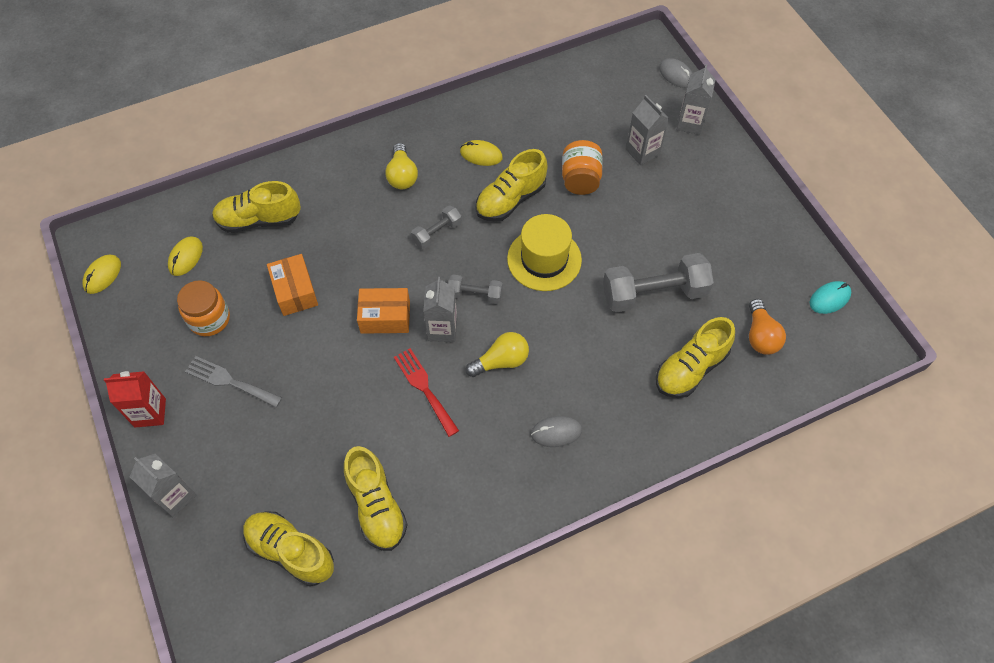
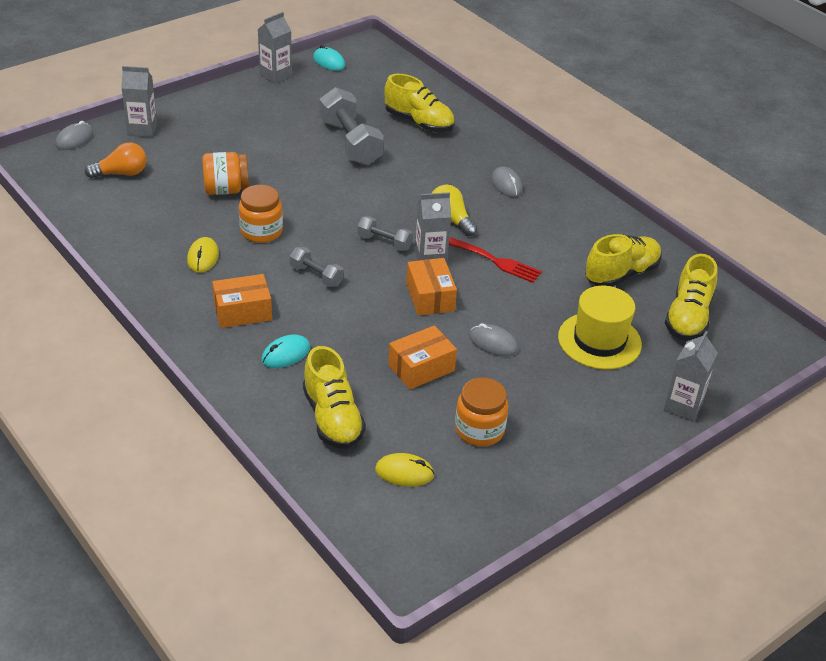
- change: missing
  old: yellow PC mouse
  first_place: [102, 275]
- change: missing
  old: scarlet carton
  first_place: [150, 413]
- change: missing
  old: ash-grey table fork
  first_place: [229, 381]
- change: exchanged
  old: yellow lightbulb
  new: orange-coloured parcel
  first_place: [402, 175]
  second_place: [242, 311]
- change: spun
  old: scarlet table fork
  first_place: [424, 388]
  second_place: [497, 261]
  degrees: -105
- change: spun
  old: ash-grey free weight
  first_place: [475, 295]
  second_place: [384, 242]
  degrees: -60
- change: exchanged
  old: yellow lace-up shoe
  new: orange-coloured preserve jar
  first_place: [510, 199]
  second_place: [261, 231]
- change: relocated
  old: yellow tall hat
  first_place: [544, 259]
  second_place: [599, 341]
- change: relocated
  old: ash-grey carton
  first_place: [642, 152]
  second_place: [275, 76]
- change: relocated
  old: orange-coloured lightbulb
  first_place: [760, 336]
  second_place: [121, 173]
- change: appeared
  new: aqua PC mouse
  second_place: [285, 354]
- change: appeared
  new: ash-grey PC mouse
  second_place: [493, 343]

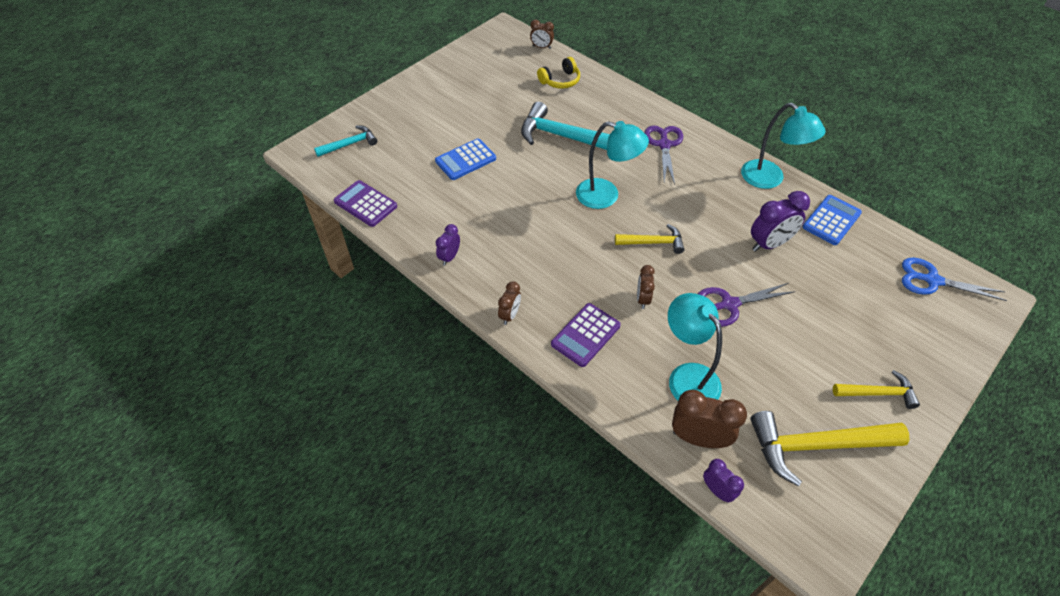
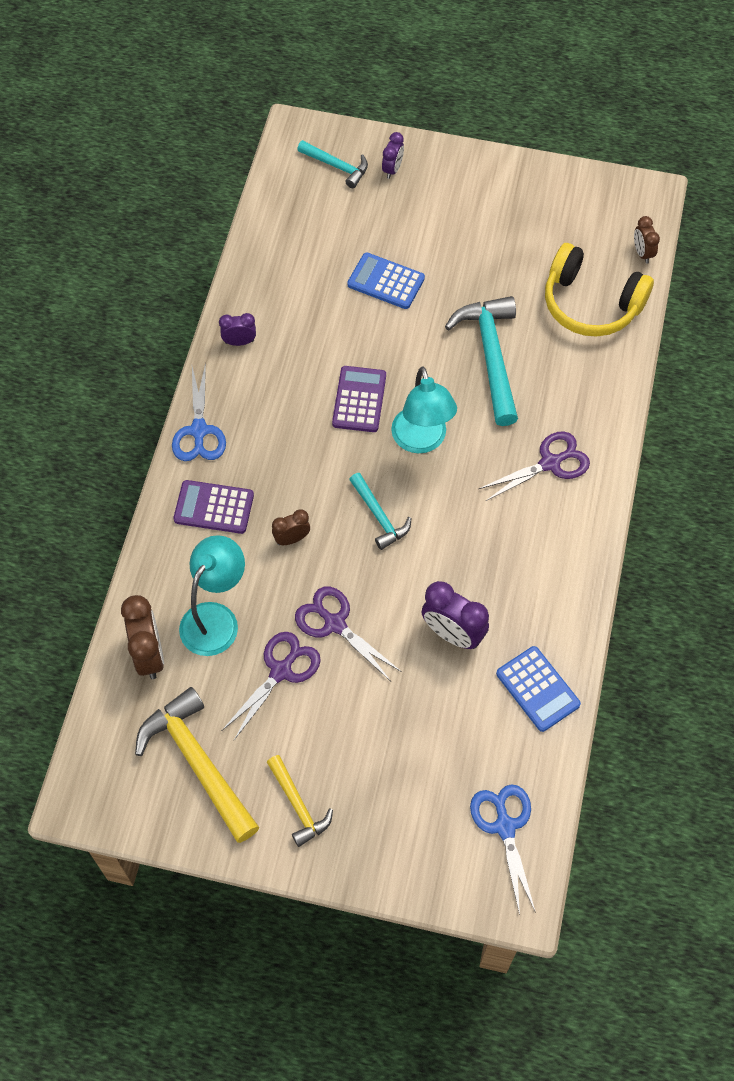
- change: relocated
  old: violet adding machine
  first_place: [365, 204]
  second_place: [359, 400]
- change: exchanged
  old: dark brown alarm clock
  new: blue pair of scissors
  first_place: [510, 315]
  second_place: [199, 431]
- change: size
  old: yellow headphones
  first_place: [560, 81]
  second_place: [591, 304]
  factor: 1.78
- change: colour
  old: yellow hammer
  new: aqua hammer
  first_place: [653, 242]
  second_place: [379, 516]
- change: relocated
  old: violet alarm clock
  first_place: [717, 490]
  second_place: [392, 169]
- change: missing
  old: aqua lamp
  first_place: [769, 179]
- change: spun
  old: blue adding machine
  first_place: [831, 220]
  second_place: [537, 689]
  degrees: 45
- change: appeared
  new: violet pair of scissors
  second_place: [281, 671]

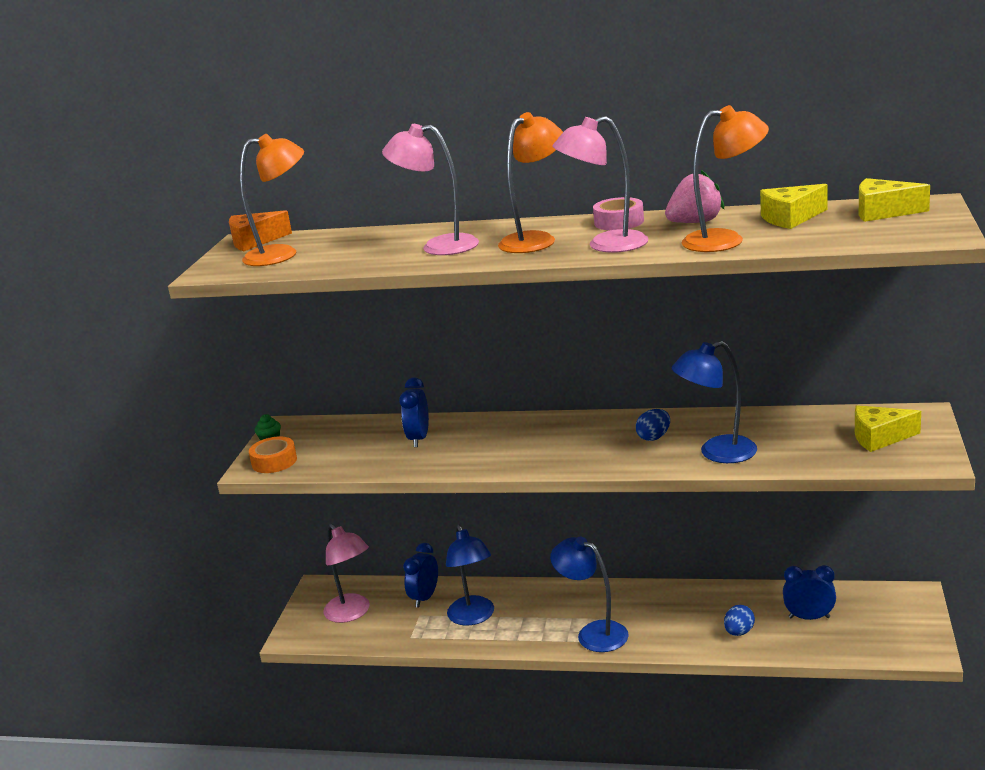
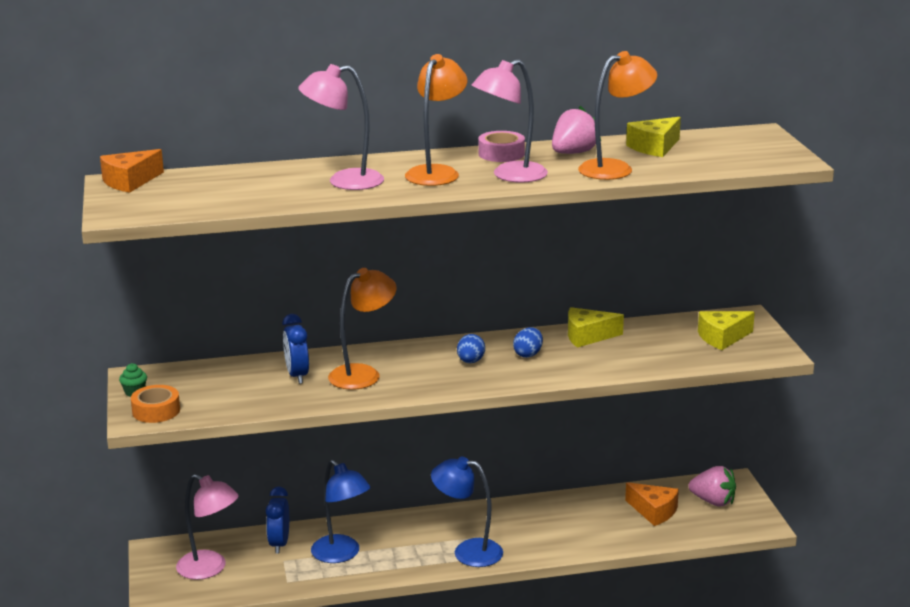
- change: relocated
  old: orange-coloured lamp
  first_place: [282, 254]
  second_place: [363, 374]
- change: missing
  old: blue lamp
  first_place: [717, 453]
- change: relocated
  old: blue toy egg
  first_place: [739, 632]
  second_place: [470, 361]
- change: exchanged
  old: blue alarm clock
  new: orange-coloured cheese wedge
  first_place: [809, 617]
  second_place: [654, 511]
- change: relocated
  old: yellow cheese wedge
  first_place: [883, 212]
  second_place: [587, 336]
- change: appeared
  new: pink strawberry
  second_place: [713, 501]

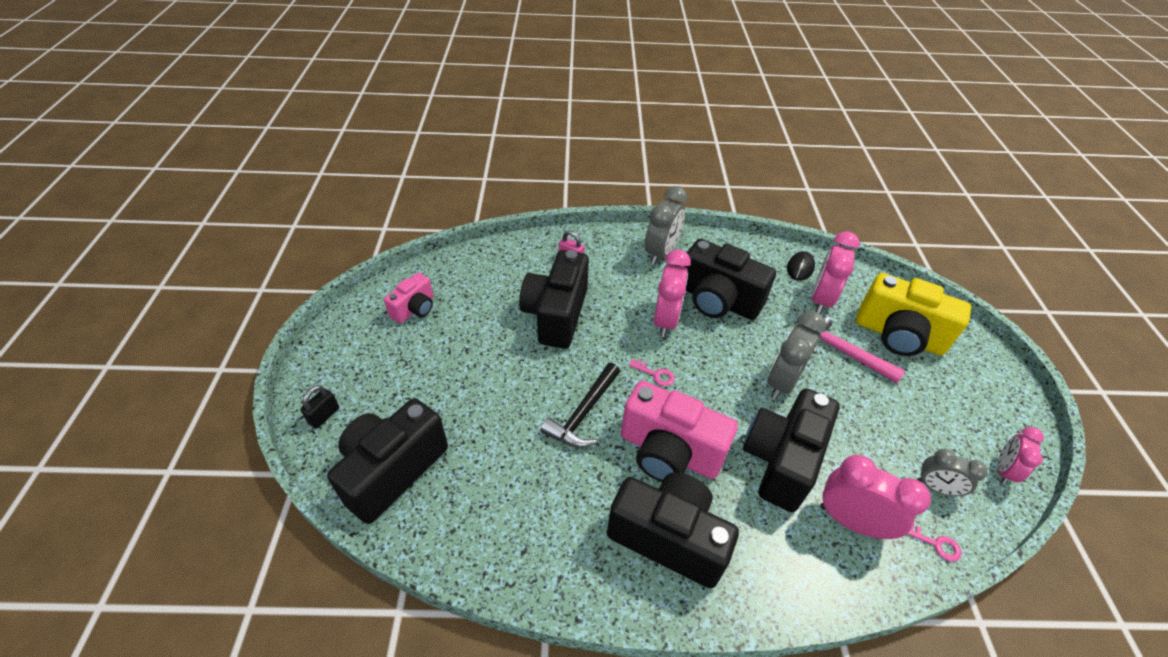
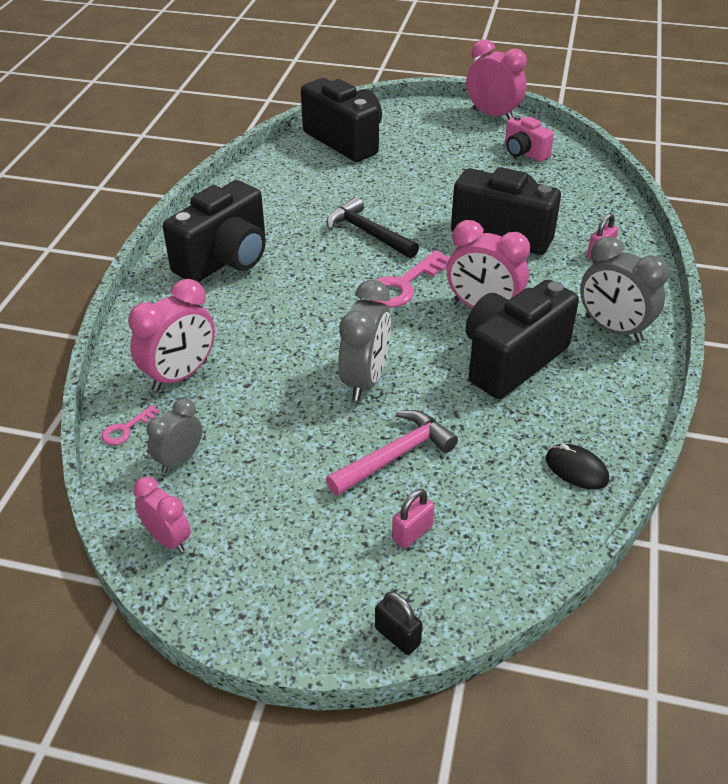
- change: relocated
  old: jet-black small lock
  first_place: [324, 415]
  second_place: [397, 636]
- change: missing
  old: pink camera
  first_place: [669, 452]
- change: size
  old: pink door key
  first_place: [655, 374]
  second_place: [403, 285]
  factor: 1.97
- change: missing
  old: jet-black camera
  first_place: [781, 460]
- change: spun
  old: ash-grey alarm clock
  first_place: [782, 381]
  second_place: [365, 380]
  degrees: 60
- change: relocated
  old: pink alarm clock
  first_place: [821, 299]
  second_place: [493, 115]
- change: exchanged
  old: yellow camera
  new: pink small lock
  first_place: [898, 336]
  second_place: [412, 533]

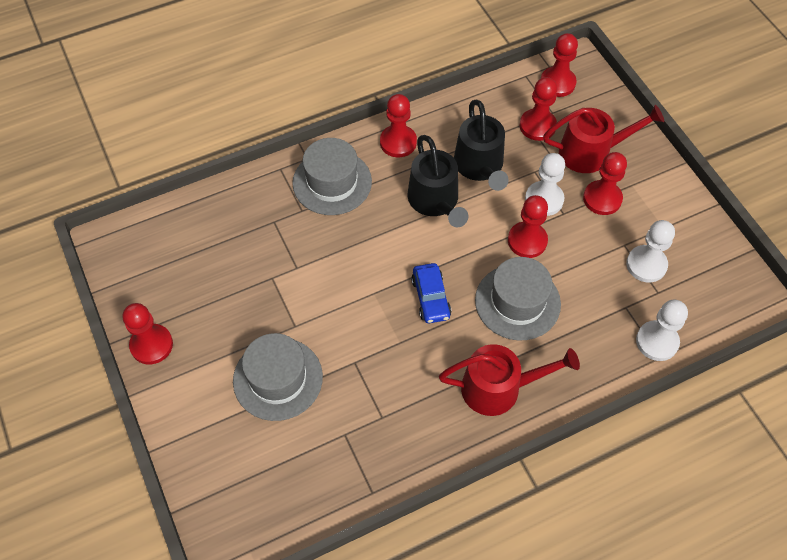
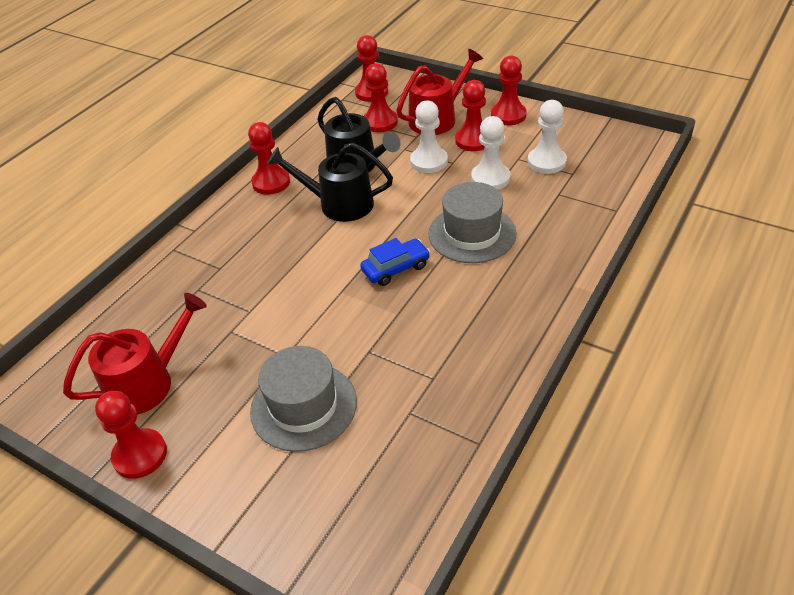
- change: missing
  old: ash-grey tall hat
  first_place: [332, 182]
- change: spun
  old: jet-black watering can
  first_place: [435, 201]
  second_place: [339, 204]
  degrees: 150
- change: spun
  old: blue toy car
  first_place: [430, 298]
  second_place: [396, 268]
  degrees: -75
- change: relocated
  old: scarlet watering can
  first_place: [498, 388]
  second_place: [147, 383]
- change: relocated
  old: scarlet game pawn
  first_place: [527, 241]
  second_place: [508, 115]
- change: relocated
  old: snow-white game pawn
  first_place: [657, 341]
  second_place: [490, 178]

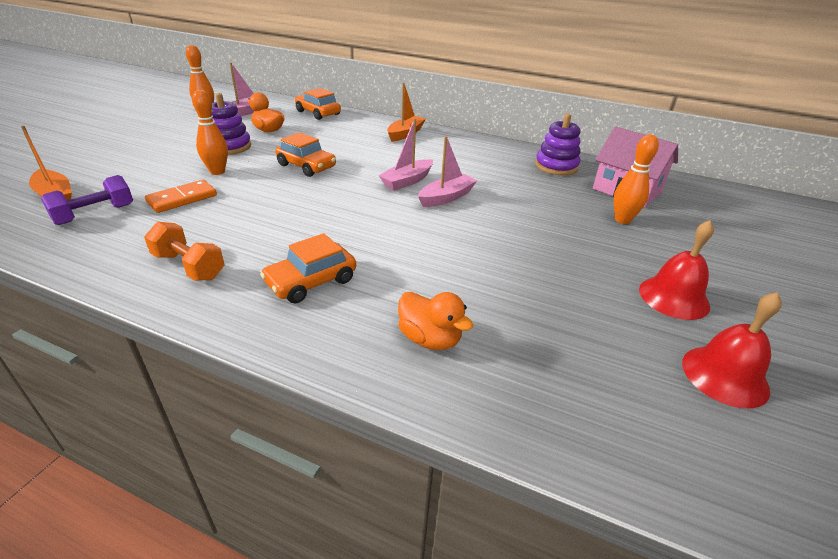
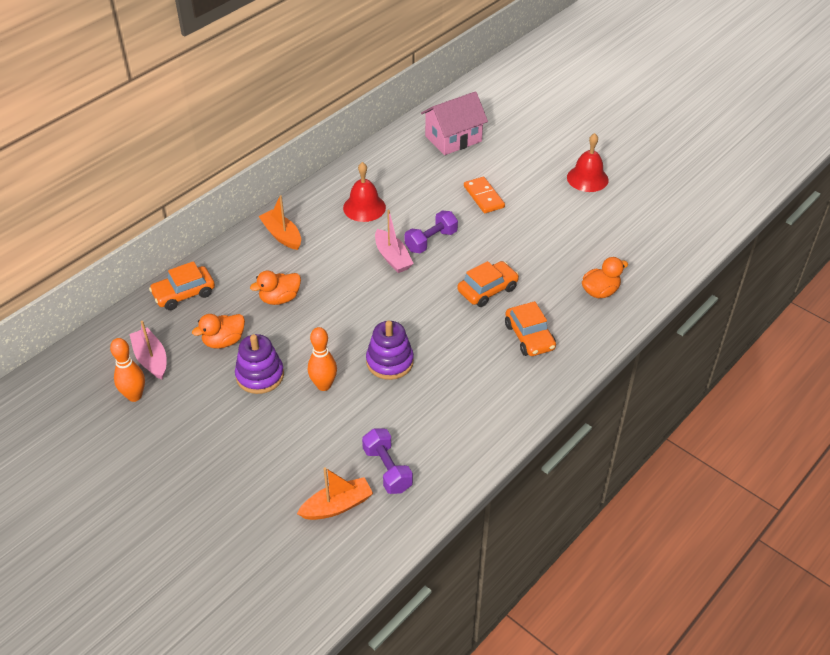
- change: missing
  old: orange-coloured free weight
  first_place: [189, 266]
- change: relocated
  old: orange-coloured domino piece
  first_place: [182, 199]
  second_place: [484, 197]
- change: relocated
  old: orange-coloured toy car
  first_place: [306, 166]
  second_place: [487, 290]
- change: exchanged
  old: pink boat
  new: violet free weight
  first_place: [446, 197]
  second_place: [431, 241]
- change: relocated
  old: violet ring stacker
  first_place: [556, 166]
  second_place: [390, 362]
- change: missing
  old: orange-coloured tenpin
  first_place: [622, 220]
- change: relocated
  old: scarlet bell
  first_place: [724, 375]
  second_place: [364, 207]
- change: appeared
  new: orange-coloured duck
  second_place: [280, 298]

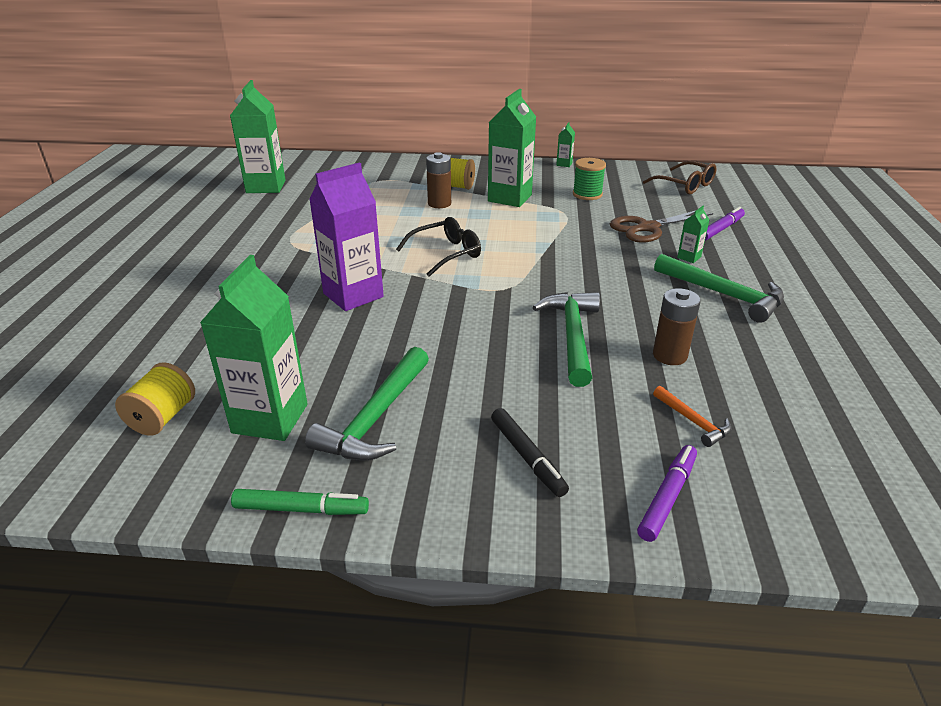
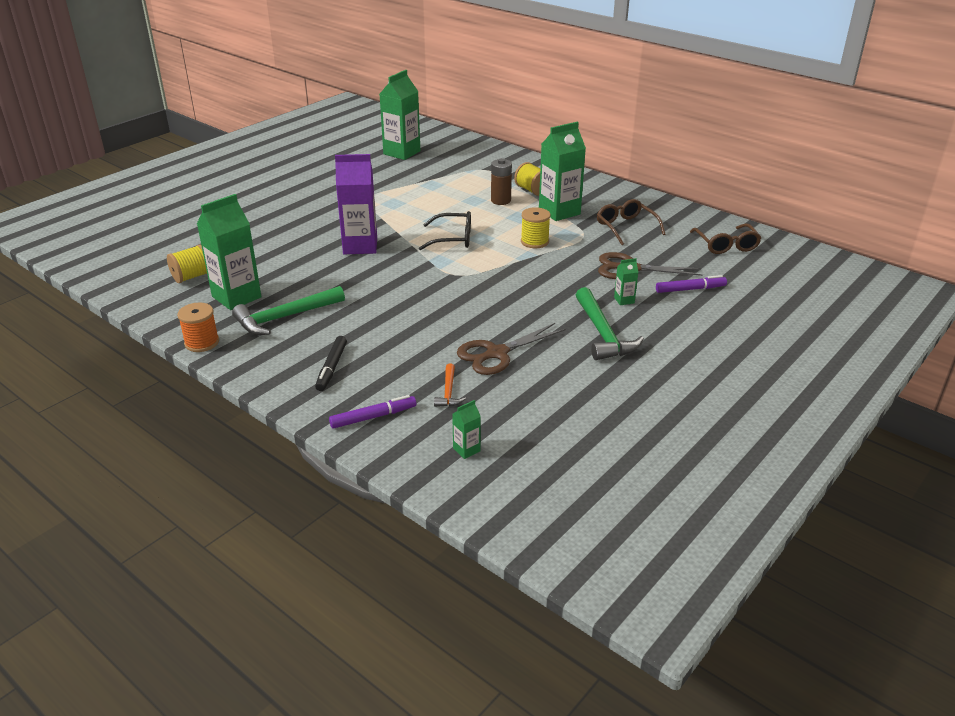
- change: exchanged
  old: green marker pen
  new: orange-coloured spool
  first_place: [301, 509]
  second_place: [202, 342]
- change: missing
  old: green hammer
  first_place: [572, 336]
- change: relocated
  old: green carton
  first_place: [564, 164]
  second_place: [466, 450]
- change: exchanged
  old: green spool
  new: dark brown spectacles
  first_place: [587, 194]
  second_place: [626, 227]
- change: exchanged
  old: dark brown AA battery
  new: dark brown pair of scissors
  first_place: [669, 355]
  second_place: [496, 354]
- change: appeared
  new: yellow spool
  second_place: [534, 242]

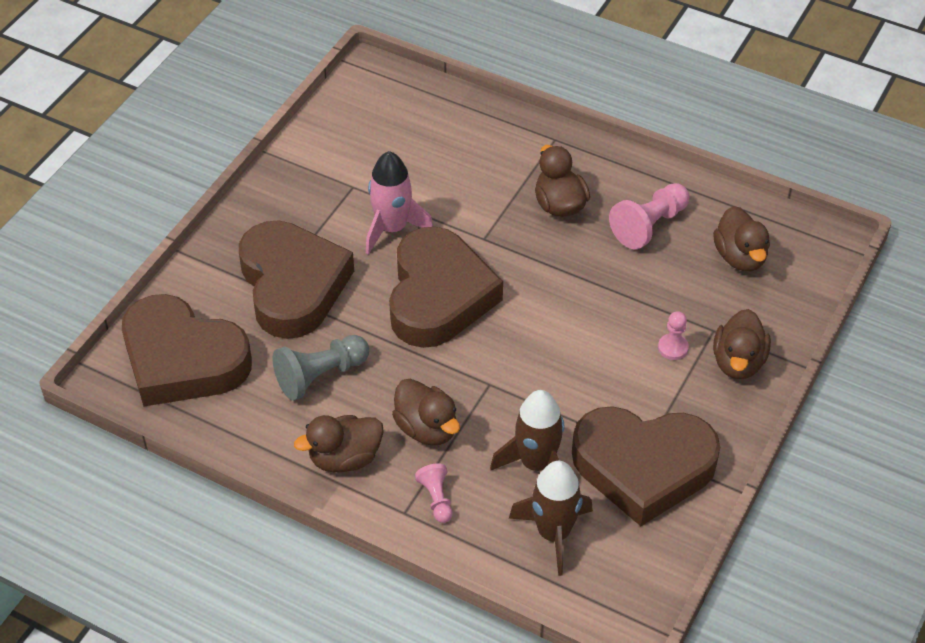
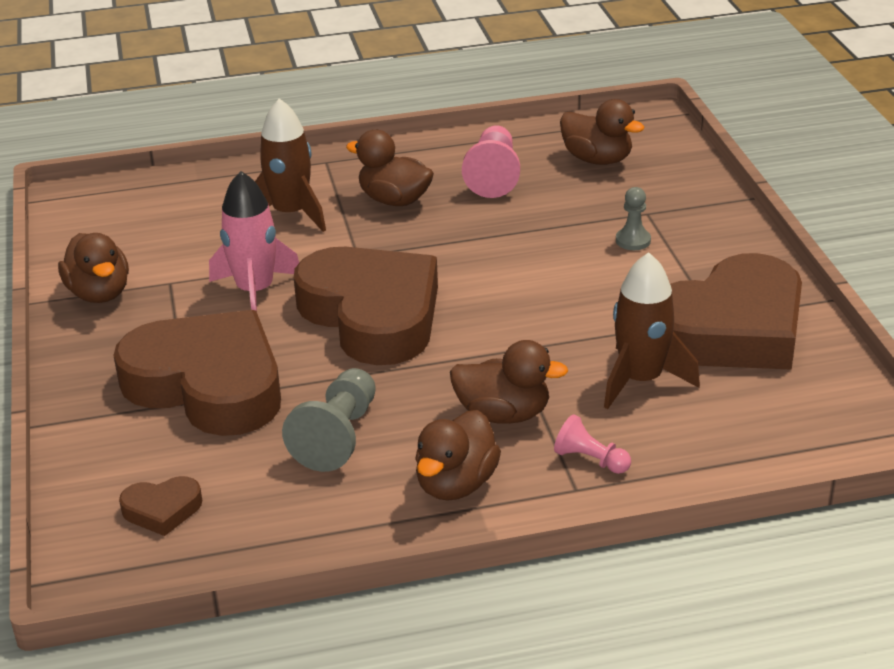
- change: size
  old: dark brown heart shape
  first_place: [182, 360]
  second_place: [162, 510]
  factor: 0.41
- change: relocated
  old: dark brown toy rocket
  first_place: [553, 533]
  second_place: [290, 214]
- change: colour
  old: pink game pawn
  new: ash-grey game pawn
  first_place: [673, 348]
  second_place: [633, 241]
- change: relocated
  old: dark brown duck
  first_place: [738, 362]
  second_place: [99, 293]

